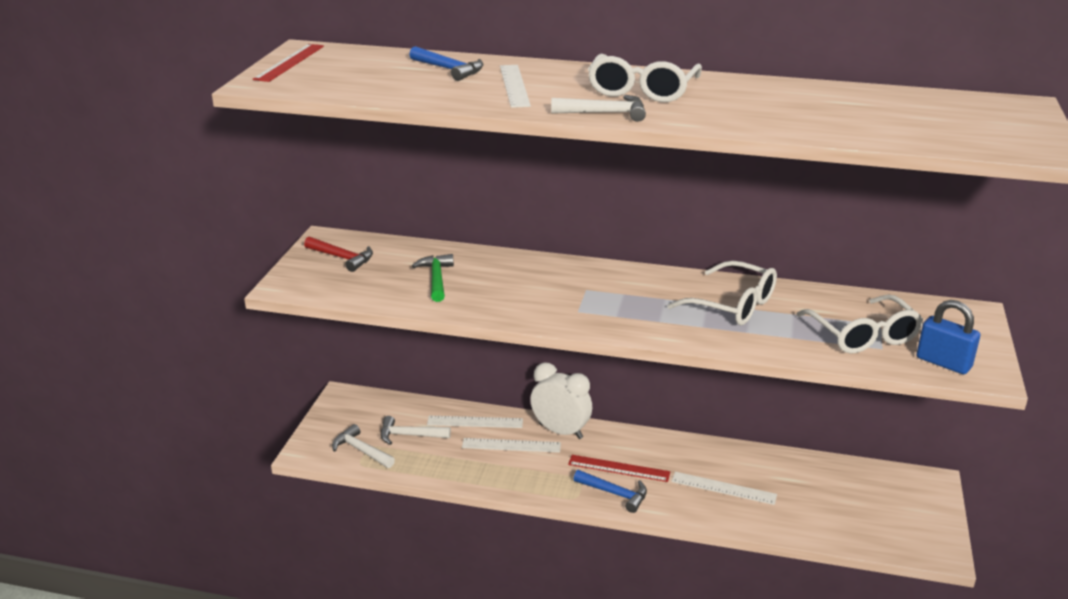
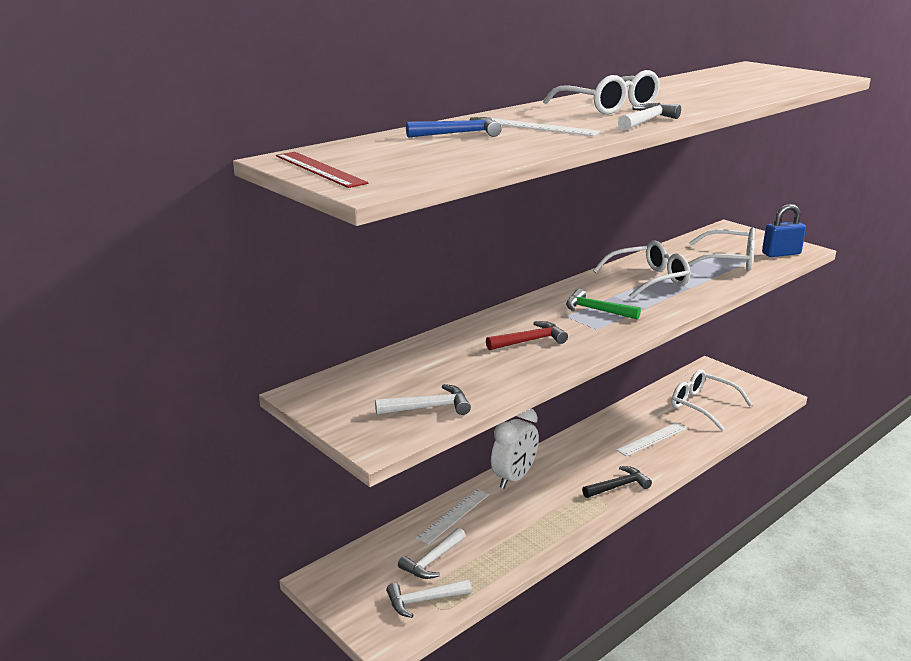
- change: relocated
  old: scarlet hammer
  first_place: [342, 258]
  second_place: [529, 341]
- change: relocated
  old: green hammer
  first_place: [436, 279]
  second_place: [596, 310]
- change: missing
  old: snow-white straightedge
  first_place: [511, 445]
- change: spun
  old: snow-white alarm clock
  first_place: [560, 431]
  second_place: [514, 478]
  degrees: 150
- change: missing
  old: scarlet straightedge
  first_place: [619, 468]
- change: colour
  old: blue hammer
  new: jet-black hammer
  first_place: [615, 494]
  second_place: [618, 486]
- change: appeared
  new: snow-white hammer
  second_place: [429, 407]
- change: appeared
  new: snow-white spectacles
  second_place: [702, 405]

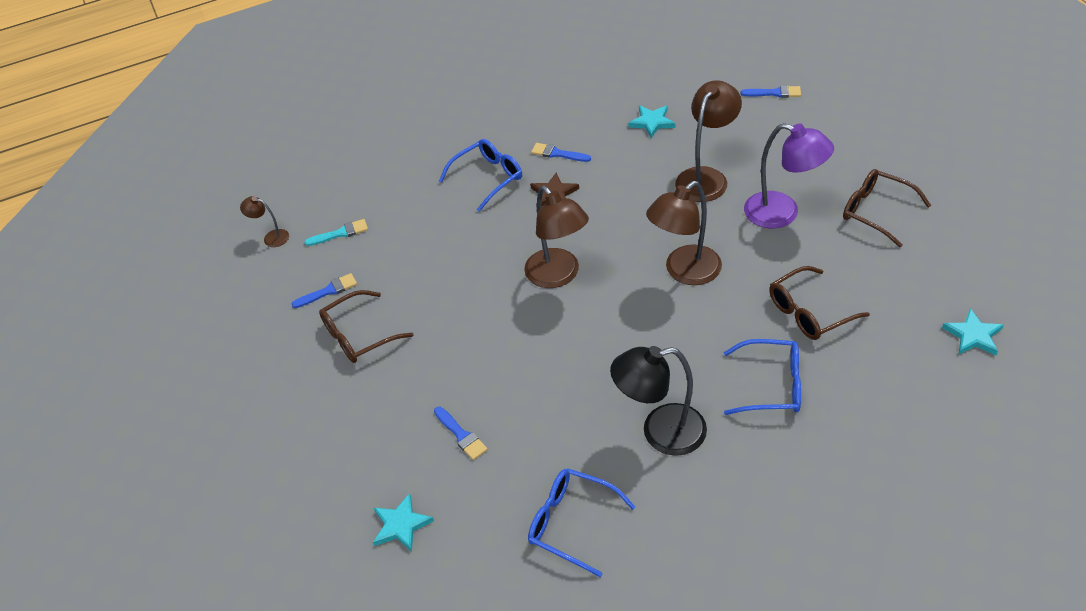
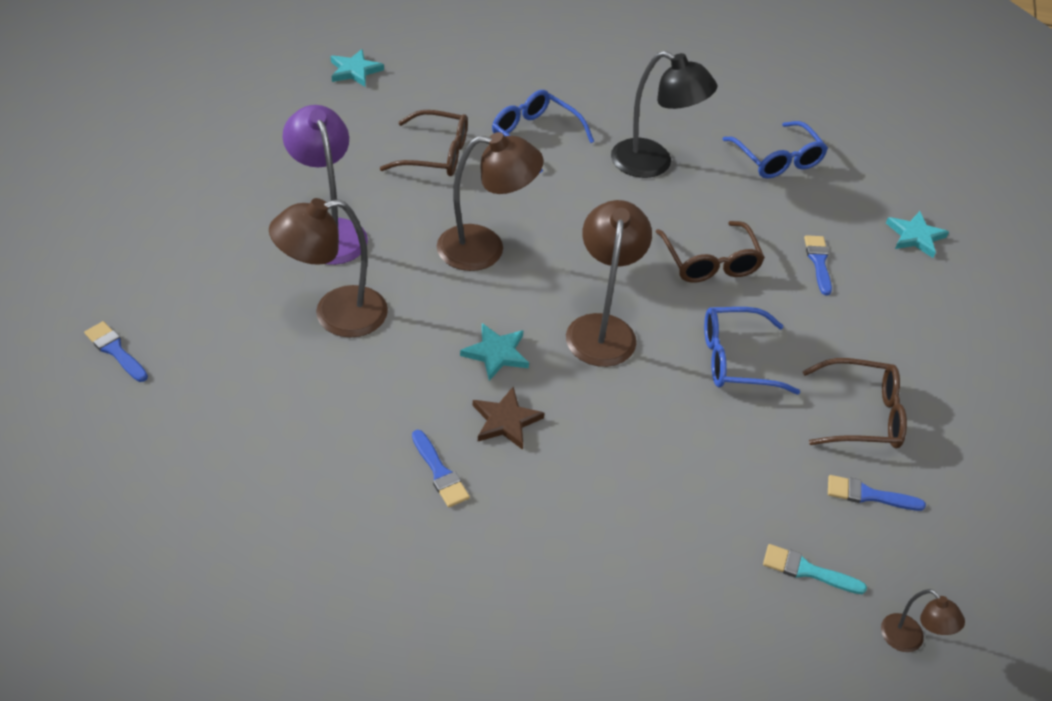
- change: relocated
  old: blue spectacles
  first_place: [488, 178]
  second_place: [736, 359]
- change: relocated
  old: aqua star shape
  first_place: [652, 122]
  second_place: [496, 353]
- change: relocated
  old: dark brown spectacles
  first_place: [876, 212]
  second_place: [710, 262]

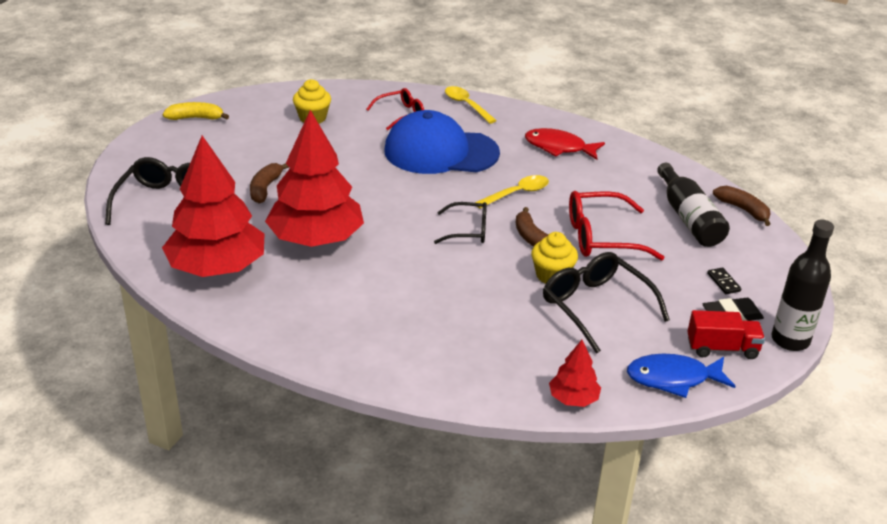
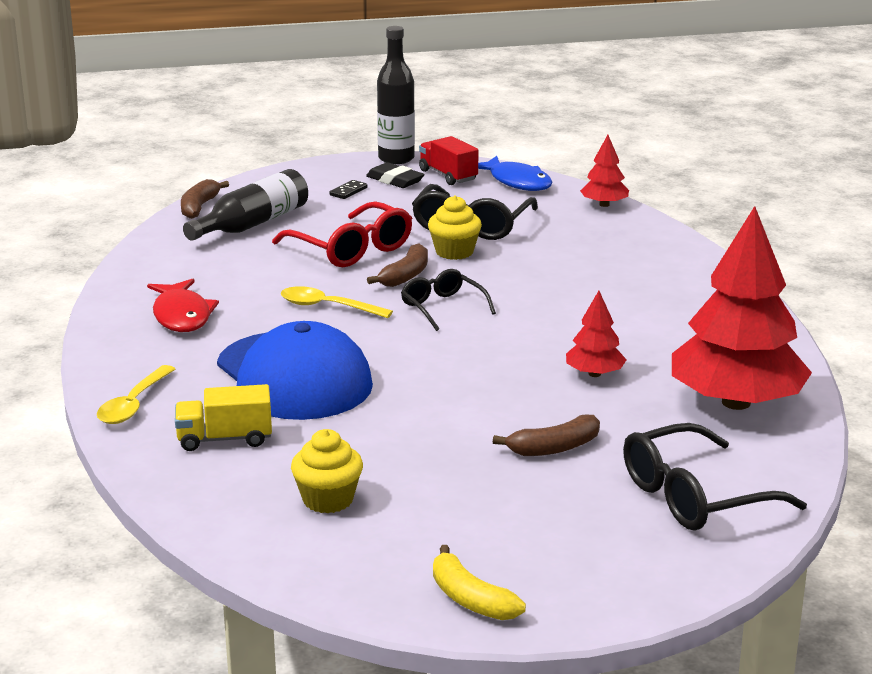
- change: size
  old: scarlet toy tree
  first_place: [316, 239]
  second_place: [594, 374]
  factor: 0.45
- change: exchanged
  old: scarlet spectacles
  new: yellow lorry
  first_place: [401, 114]
  second_place: [225, 439]

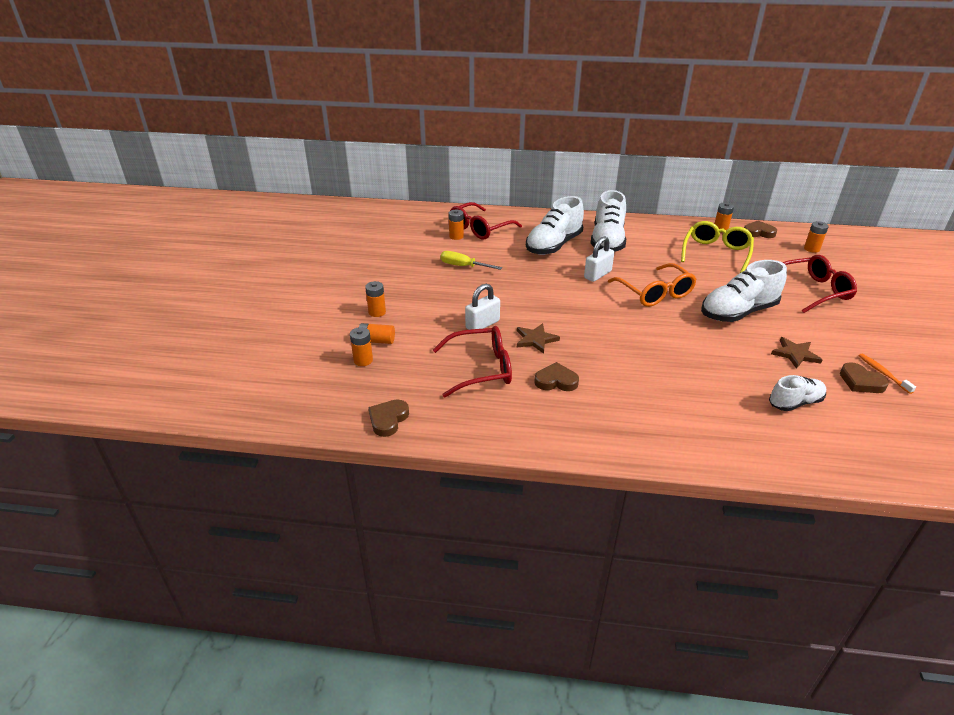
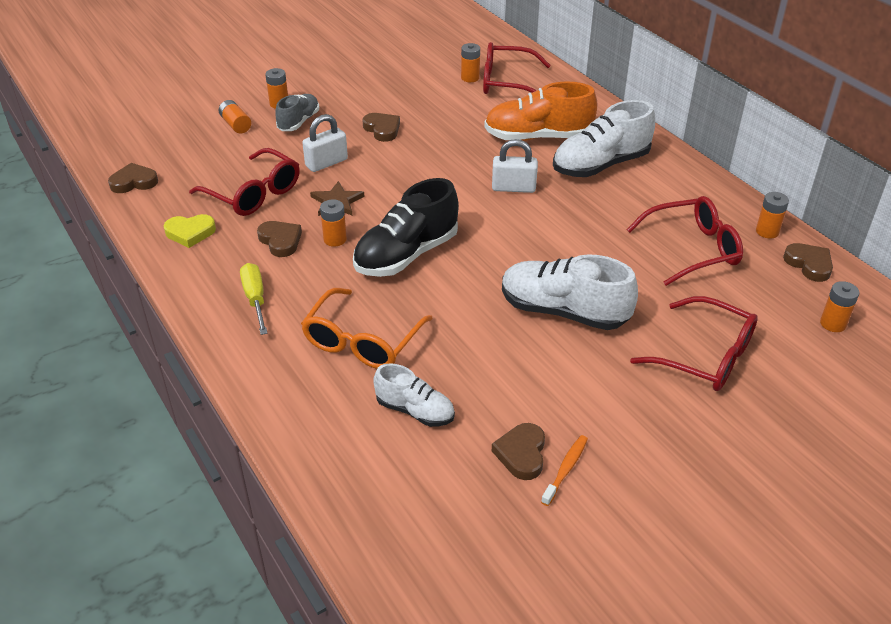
- change: relocated
  old: orange-coloured AA battery
  first_place: [363, 360]
  second_place: [335, 239]
- change: relocated
  old: yellow hand screwdriver
  first_place: [463, 266]
  second_place: [255, 299]
- change: spun
  old: snow-white small lock
  first_place: [482, 324]
  second_place: [326, 163]
  degrees: -45
- change: colour
  old: snow-white lace-up shoe
  new: orange-coloured lace-up shoe
  first_place: [554, 245]
  second_place: [537, 137]
- change: relocated
  old: orange-coloured spectacles
  first_place: [654, 293]
  second_place: [363, 340]
- change: colour
  old: yellow spectacles
  new: scarlet spectacles
  first_place: [716, 253]
  second_place: [692, 249]
- change: missing
  old: dark brown star shape
  first_place: [795, 354]
- change: appeared
  new: yellow heart shape
  second_place: [190, 233]
- change: appeared
  new: ash-grey lace-up shoe
  second_place: [299, 122]
- change: appeared
  new: jet-black lace-up shoe
  second_place: [406, 255]
- change: appeared
  new: dark brown heart shape
  second_place: [382, 129]

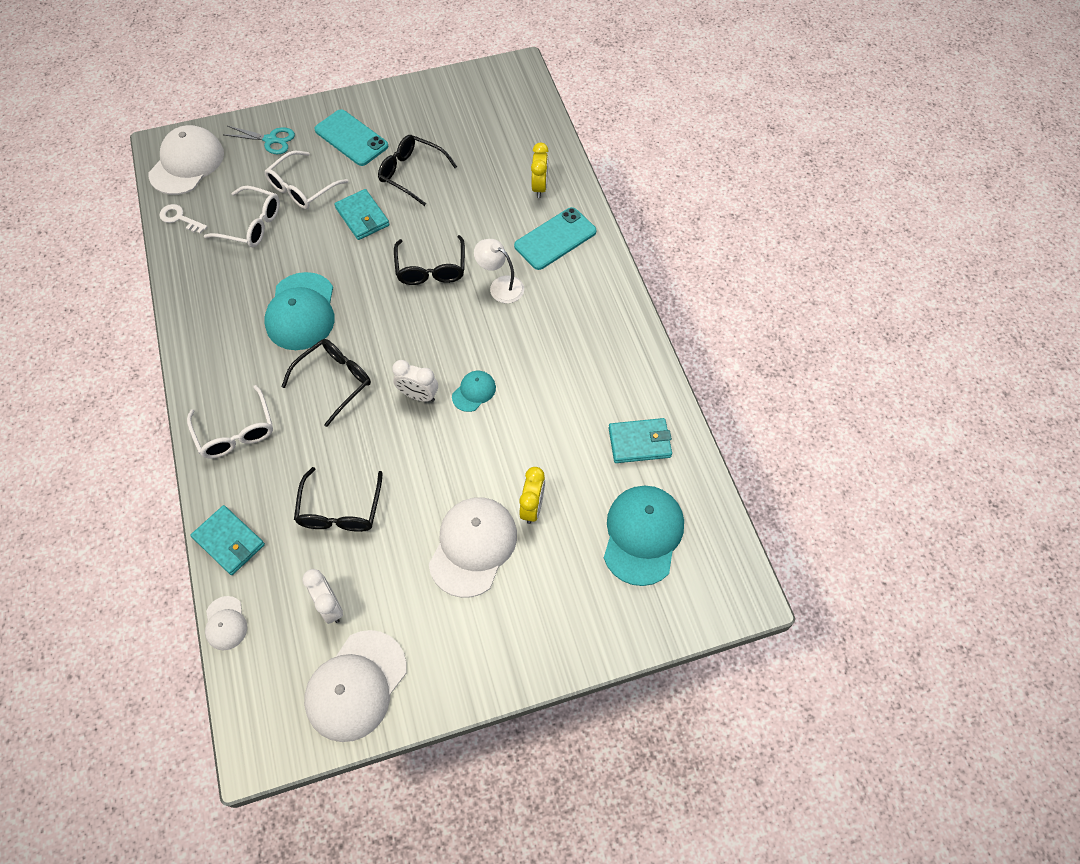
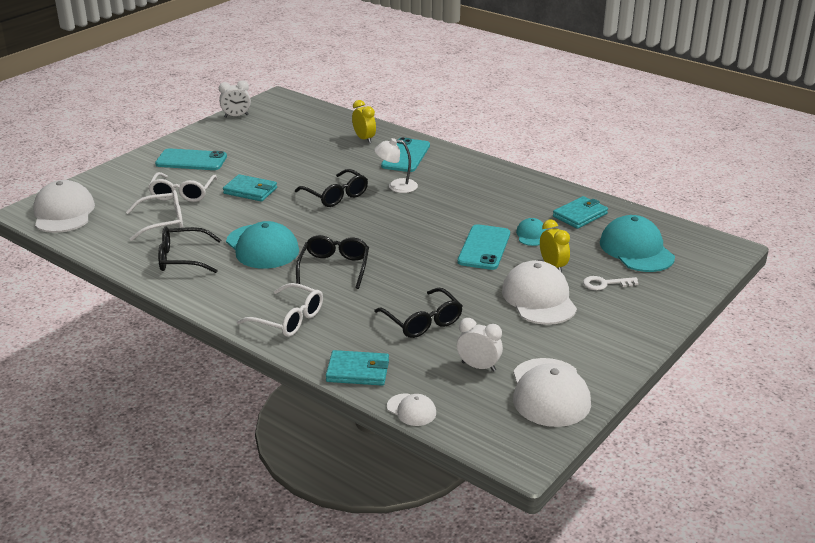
- change: relocated
  old: snow-white door key
  first_place: [180, 218]
  second_place: [605, 284]
- change: missing
  old: aqua pair of scissors
  first_place: [271, 140]
- change: relocated
  old: jet-black spectacles
  first_place: [411, 173]
  second_place: [182, 259]
- change: relocated
  old: snow-white alarm clock
  first_place: [418, 395]
  second_place: [236, 116]
- change: relocated
  old: aqua peaked cap
  first_place: [474, 392]
  second_place: [531, 235]
- change: appeared
  new: aqua phone
  second_place: [484, 248]

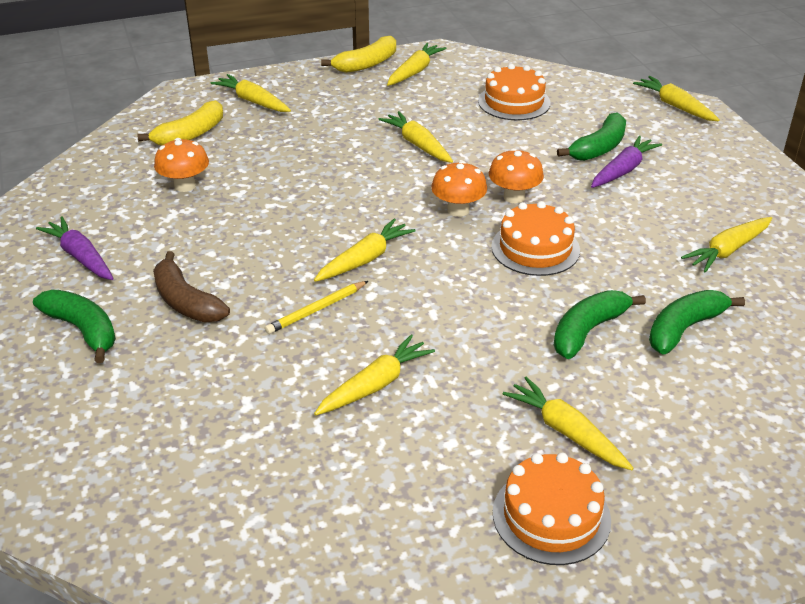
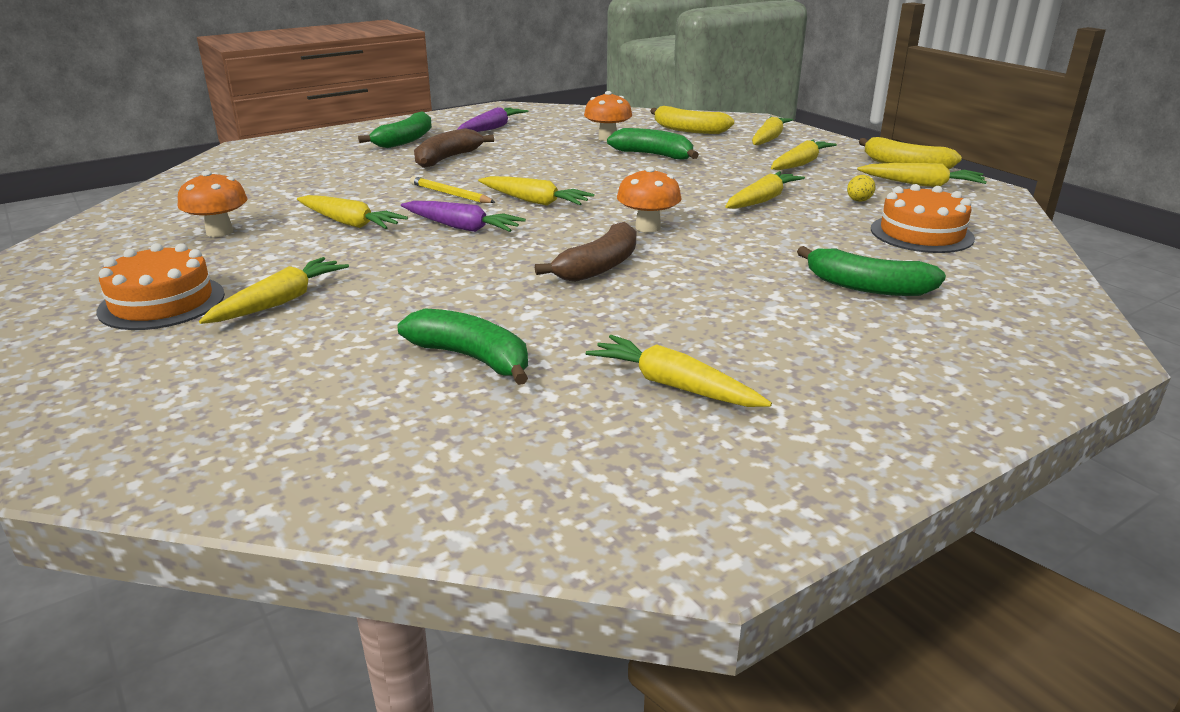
- change: relocated
  old: orange-coloured mushroom
  first_place: [514, 197]
  second_place: [219, 232]
- change: exchanged
  old: orange-coloured cake
  new: dark brown toy banana
  first_place: [535, 248]
  second_place: [599, 267]
- change: relocated
  old: green toy banana
  first_place: [588, 331]
  second_place: [654, 155]
- change: relocated
  old: violet carrot
  first_place: [623, 170]
  second_place: [461, 227]
- change: relocated
  old: yellow carrot
  first_place: [675, 106]
  second_place: [800, 164]
- change: appeared
  new: yellow toy egg
  second_place: [858, 201]

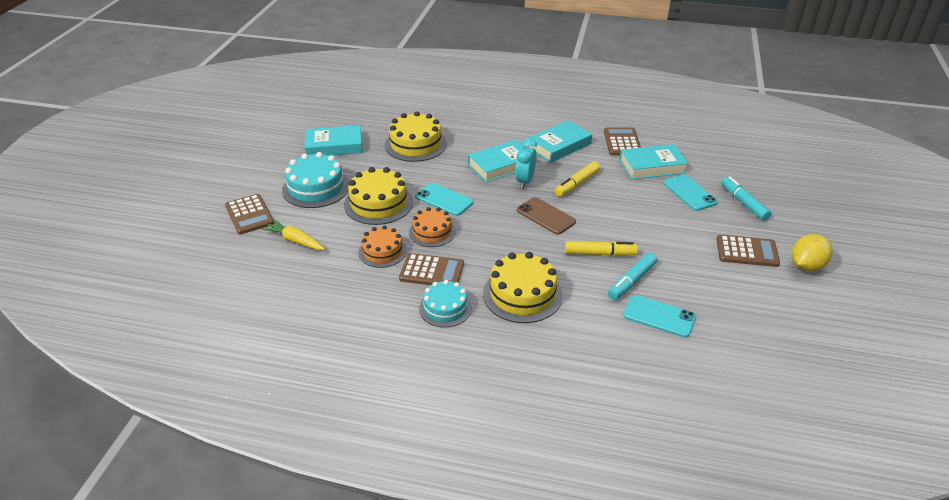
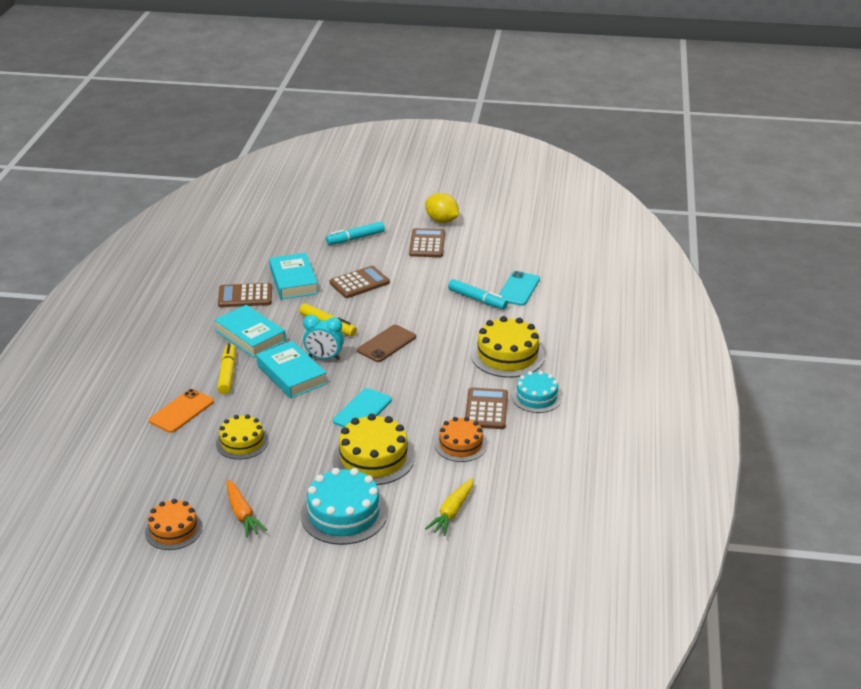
- change: relocated
  old: dark brown adding machine
  first_place: [249, 215]
  second_place: [359, 283]
- change: exchanged
  old: aqua hardback
  new: orange-coloured carrot
  first_place: [334, 146]
  second_place: [242, 514]
- change: size
  old: yellow cake
  first_place: [415, 144]
  second_place: [242, 442]
  factor: 0.65
- change: relocated
  old: orange-coloured cake
  first_place: [432, 232]
  second_place: [173, 530]
- change: relocated
  old: yellow marker pen
  first_place: [600, 254]
  second_place: [227, 374]
- change: missing
  old: aqua phone
  first_place: [689, 193]
- change: appeared
  new: orange-coloured phone
  second_place: [181, 411]

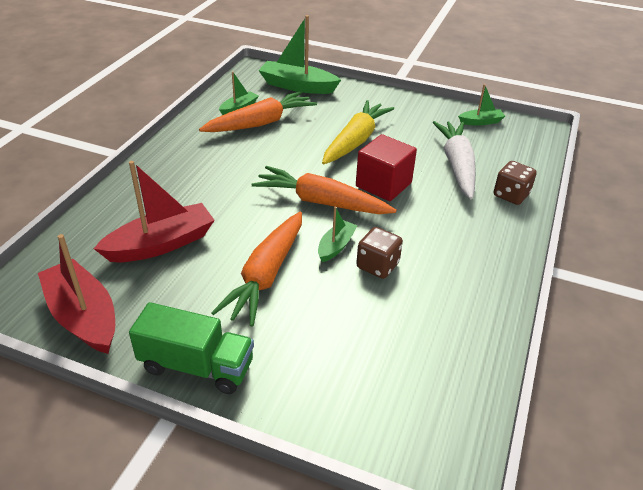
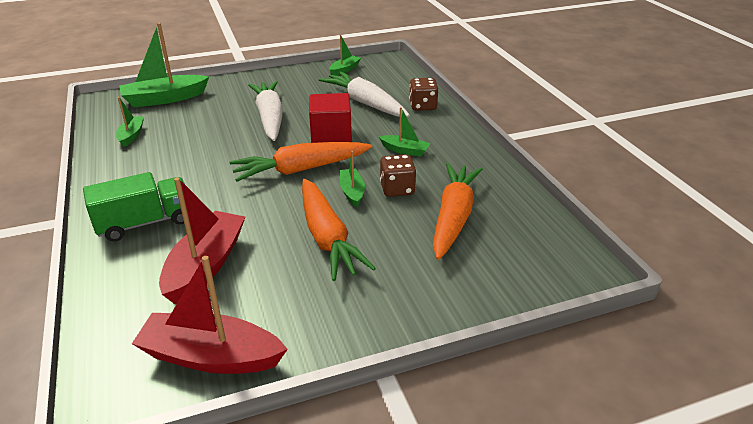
- change: relocated
  old: green lorry
  first_place: [196, 366]
  second_place: [145, 223]
- change: relocated
  old: orange-coloured carrot
  first_place: [260, 123]
  second_place: [453, 217]
- change: colour
  old: yellow carrot
  new: snow-white carrot
  first_place: [355, 141]
  second_place: [270, 118]
- change: appeared
  new: green boat
  second_place: [405, 150]

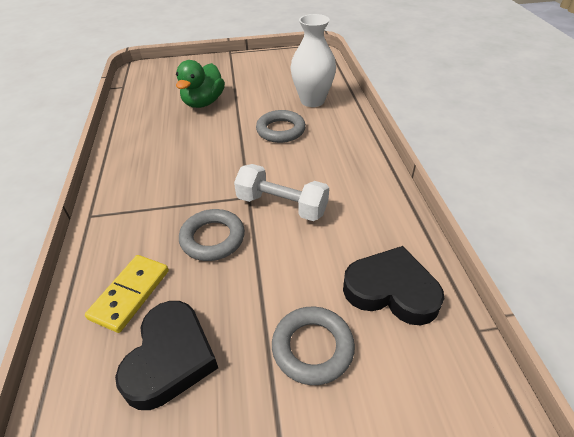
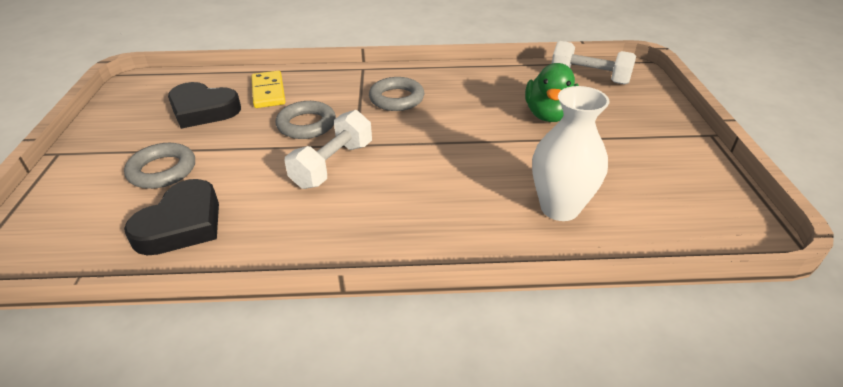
- change: spun
  old: yellow domino piece
  first_place: [130, 294]
  second_place: [268, 92]
  degrees: 45
- change: spun
  old: green duck
  first_place: [203, 103]
  second_place: [549, 115]
  degrees: -105
- change: relocated
  old: ash-grey torus
  first_place: [280, 130]
  second_place: [396, 98]
- change: appeared
  new: snow-white free weight
  second_place: [589, 77]

